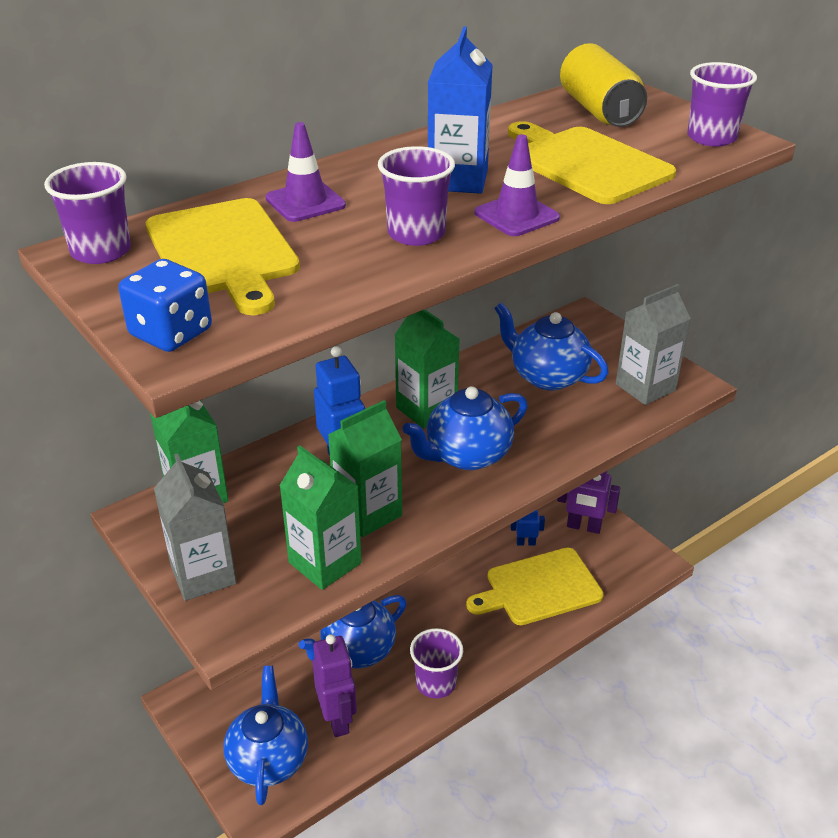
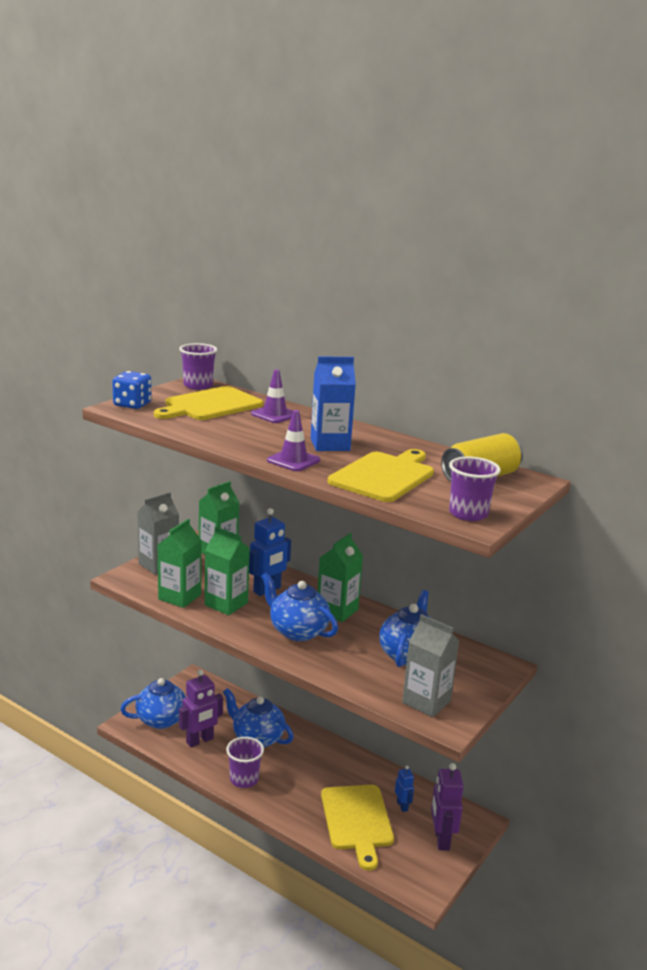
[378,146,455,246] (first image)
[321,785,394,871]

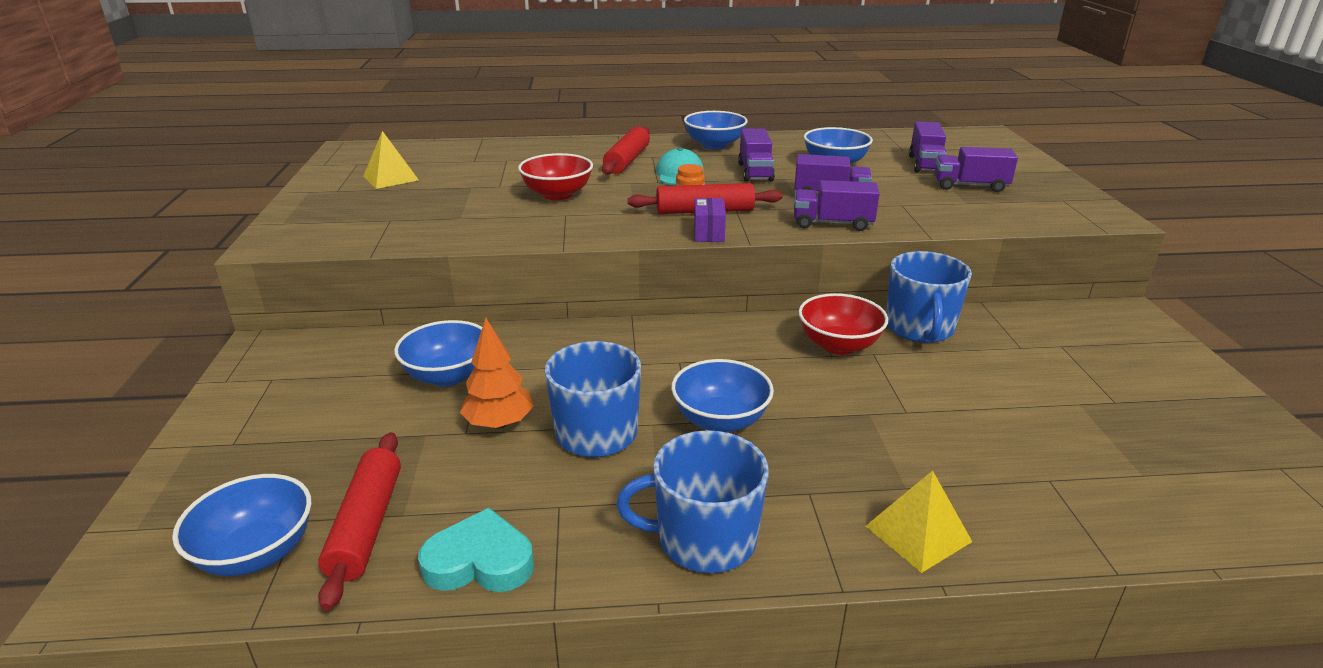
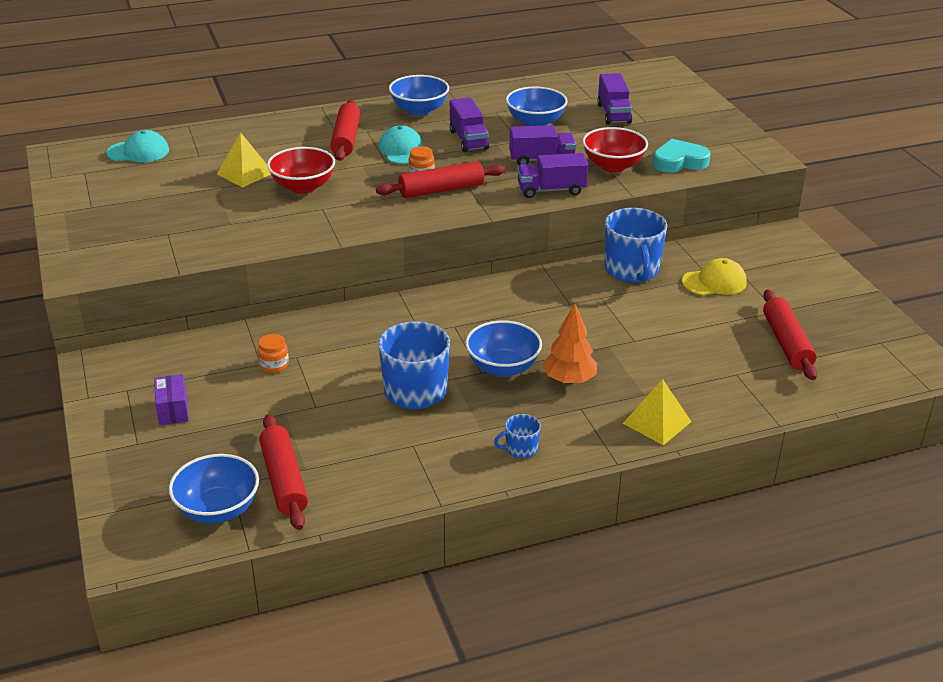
[934,147,1018,192] (first image)
[107,130,169,162]
[682,258,747,295]
[763,289,817,380]
[217,132,271,187]
[653,139,711,173]
[543,303,597,384]
[154,374,189,425]
[582,127,648,172]
[258,334,289,373]
[494,414,541,458]

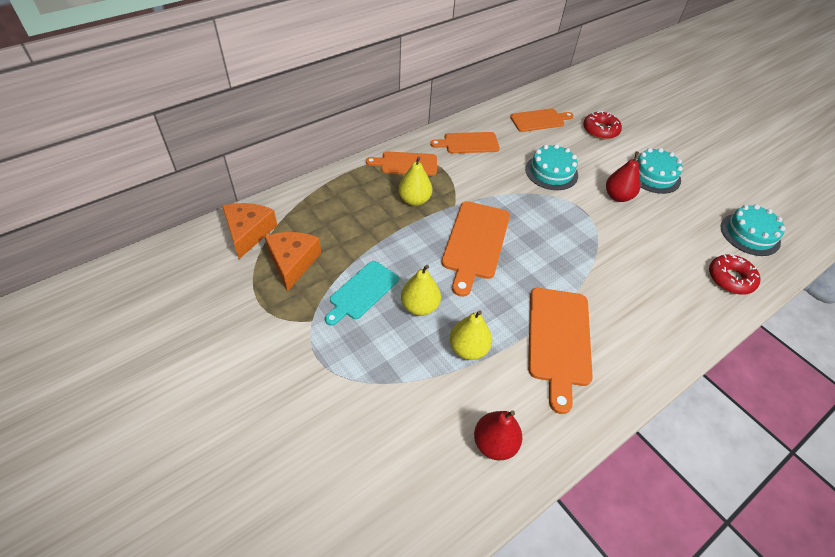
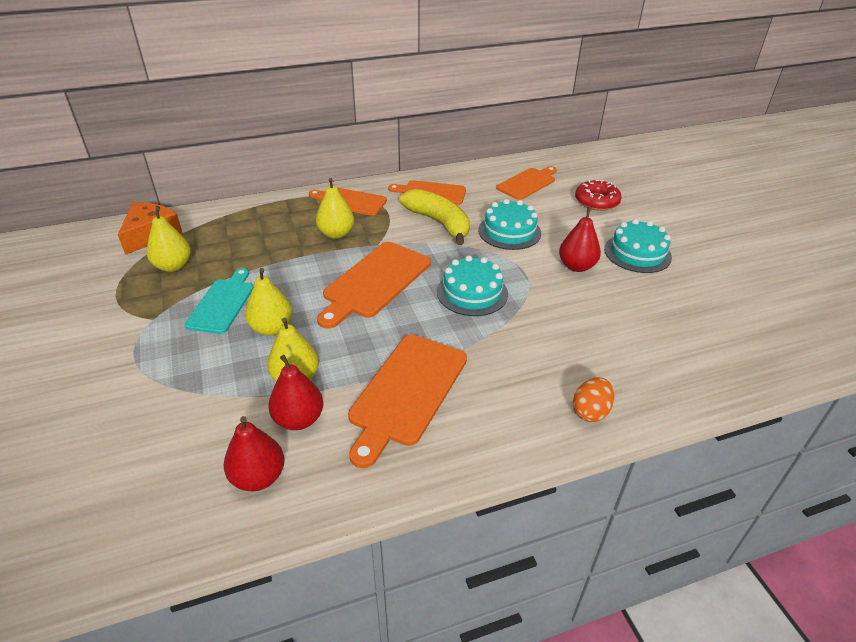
[709,254,760,294] (first image)
[268,355,323,430]
[399,189,470,245]
[573,377,614,422]
[437,255,508,316]
[147,206,191,272]
[185,268,253,334]
[496,166,557,200]

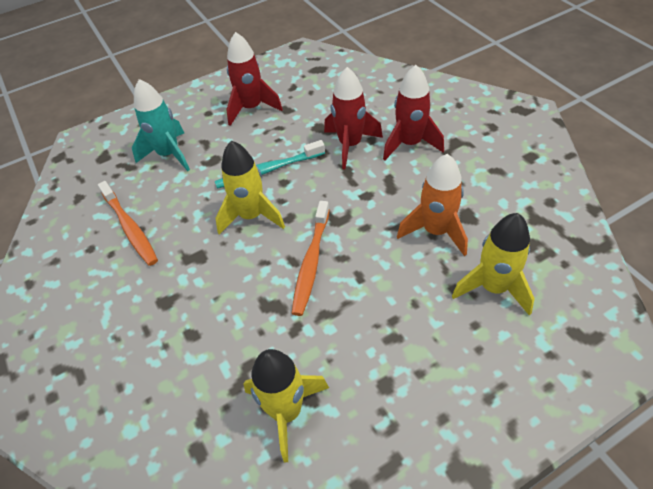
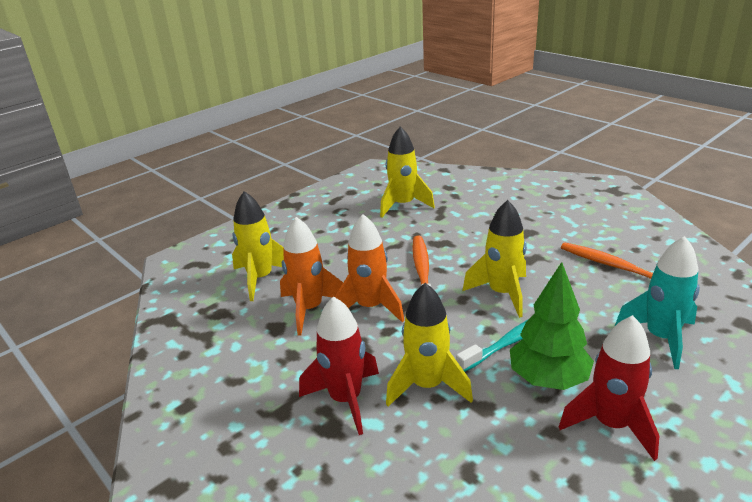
[335,214,405,322]
[510,262,594,390]
[386,283,473,407]

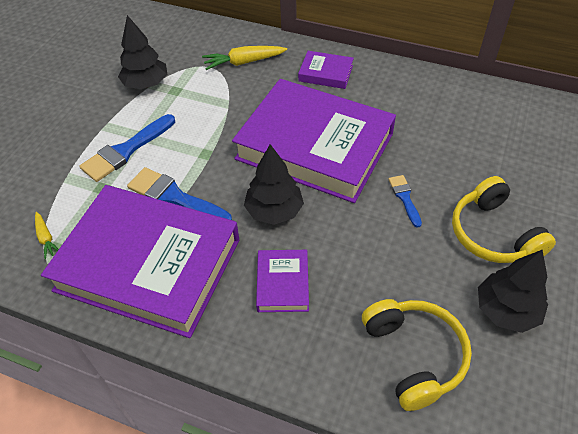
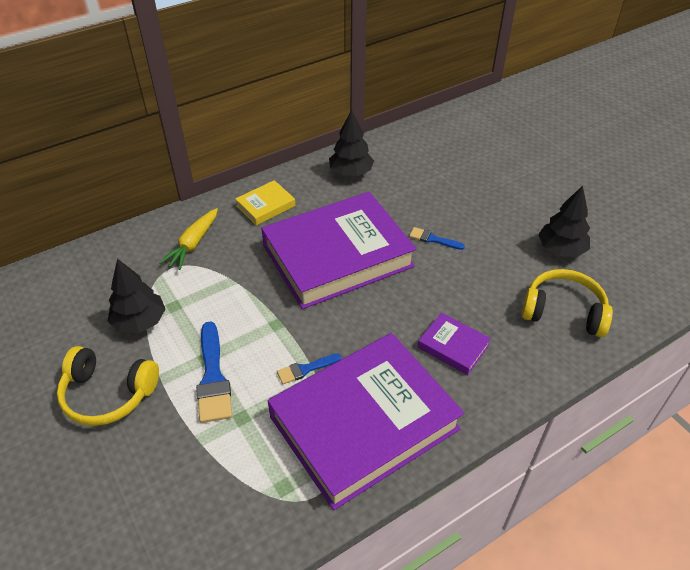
[35,212,59,259] (first image)
[329,110,374,176]
[57,346,159,426]
[235,180,295,225]
[277,353,341,384]

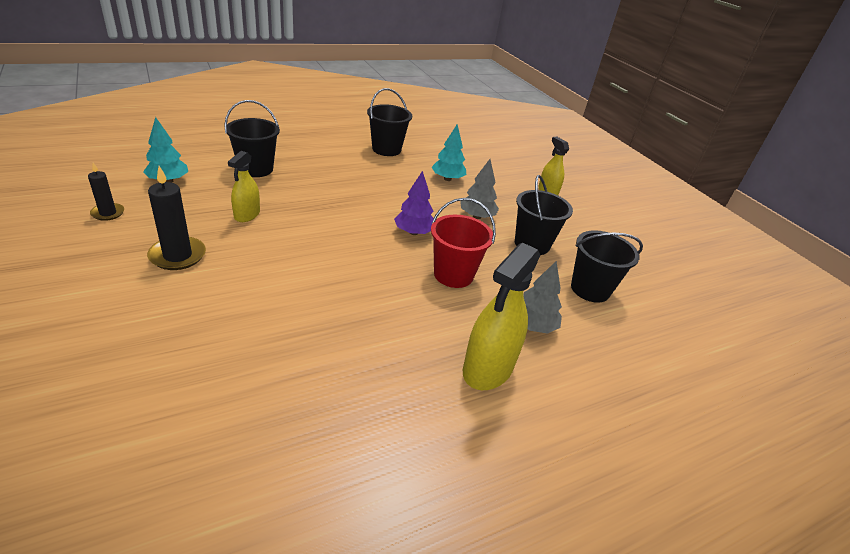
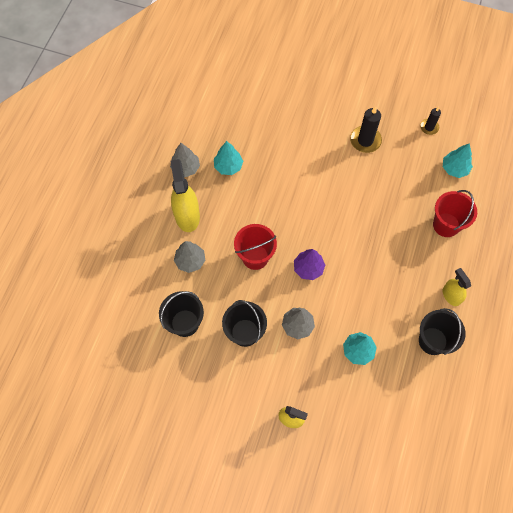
[170,143,200,177]
[214,141,243,175]
[443,268,471,306]
[433,190,477,237]

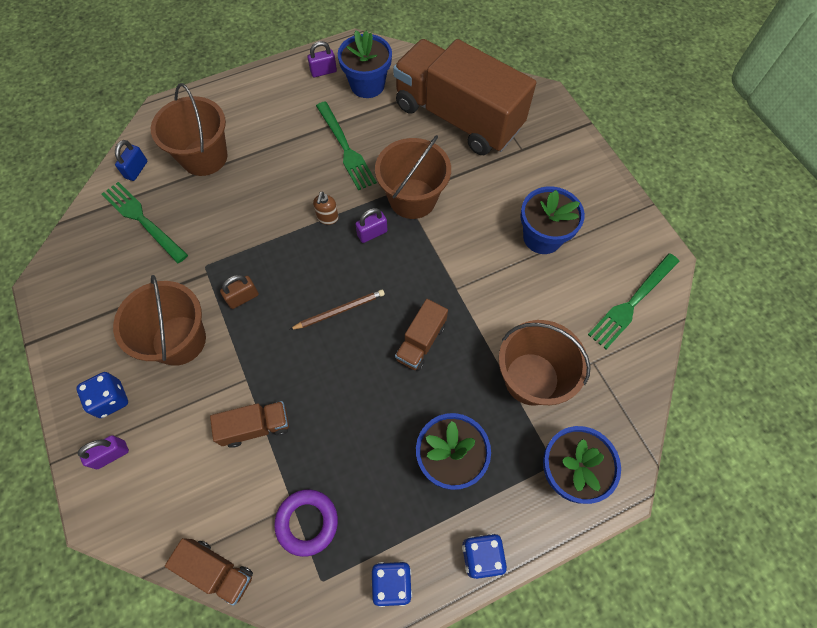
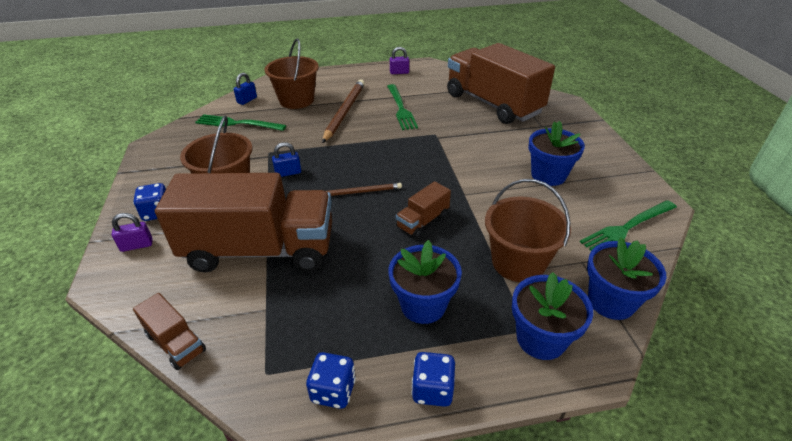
[274,489,338,557] (first image)
[313,191,339,225] (first image)
[355,208,387,243] (first image)
[375,135,451,219] (first image)
[322,79,365,143]
[587,237,667,320]
[272,142,301,177]
[195,114,286,131]
[155,173,332,272]

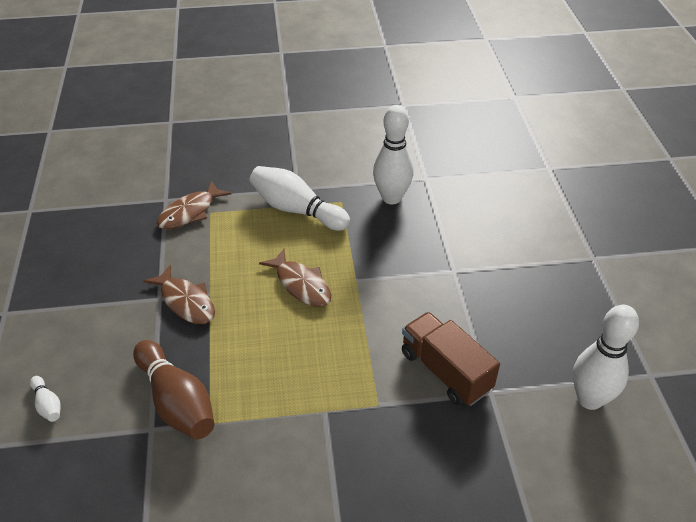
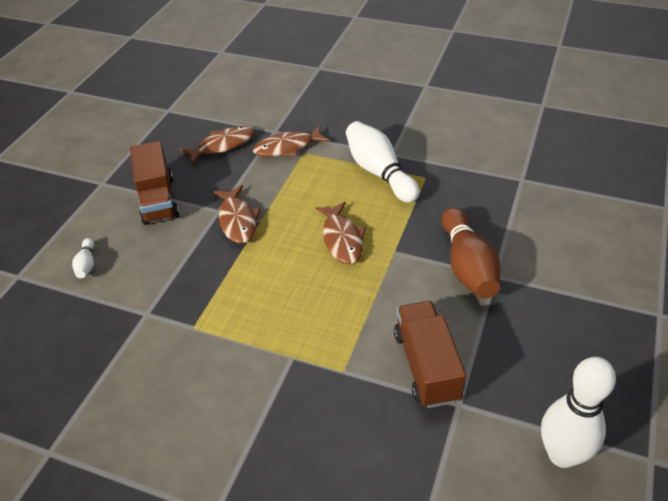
[373,105,414,204] (first image)
[130,141,179,225]
[180,126,254,165]
[442,207,500,298]

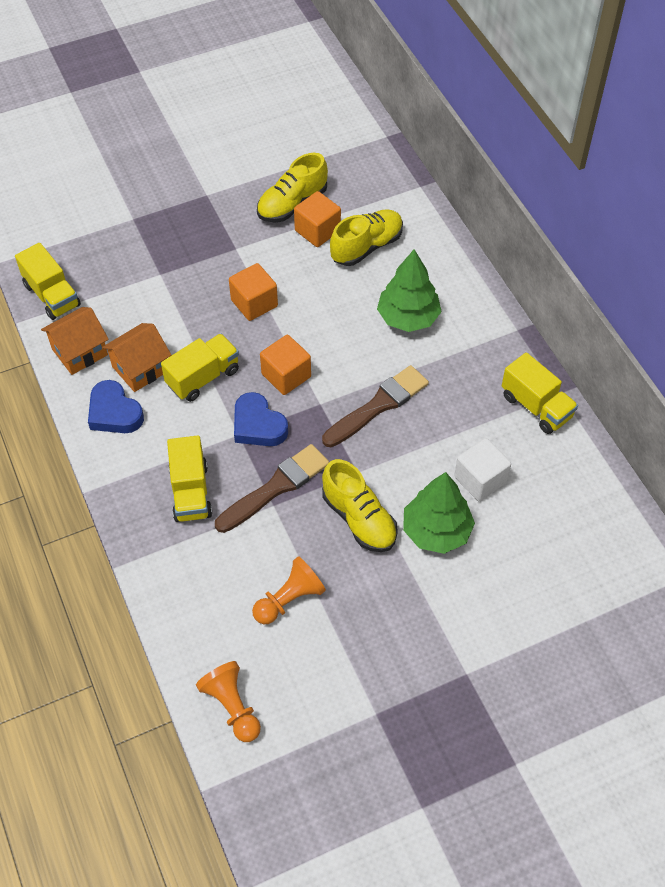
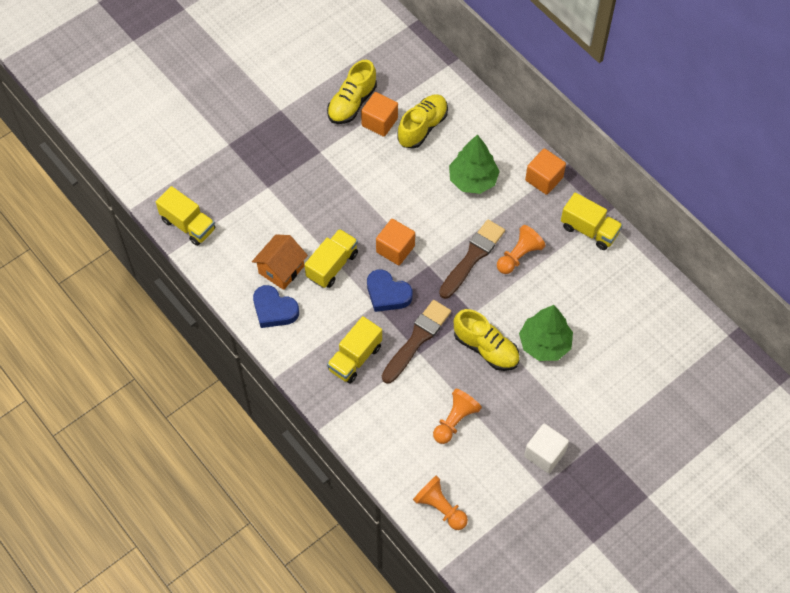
[41,307,109,375] (first image)
[497,225,546,274]
[525,149,566,195]
[524,424,569,473]
[327,316,382,383]

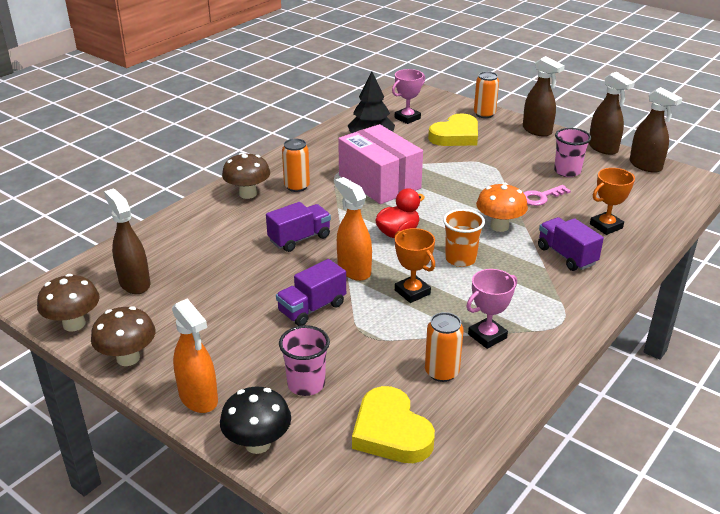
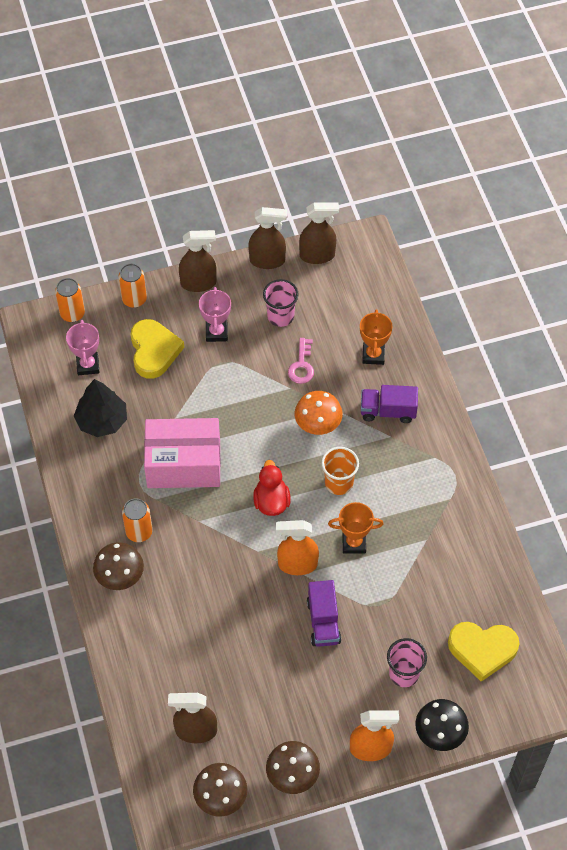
[266,202,331,252] (first image)
[55,278,85,322]
[199,287,231,342]

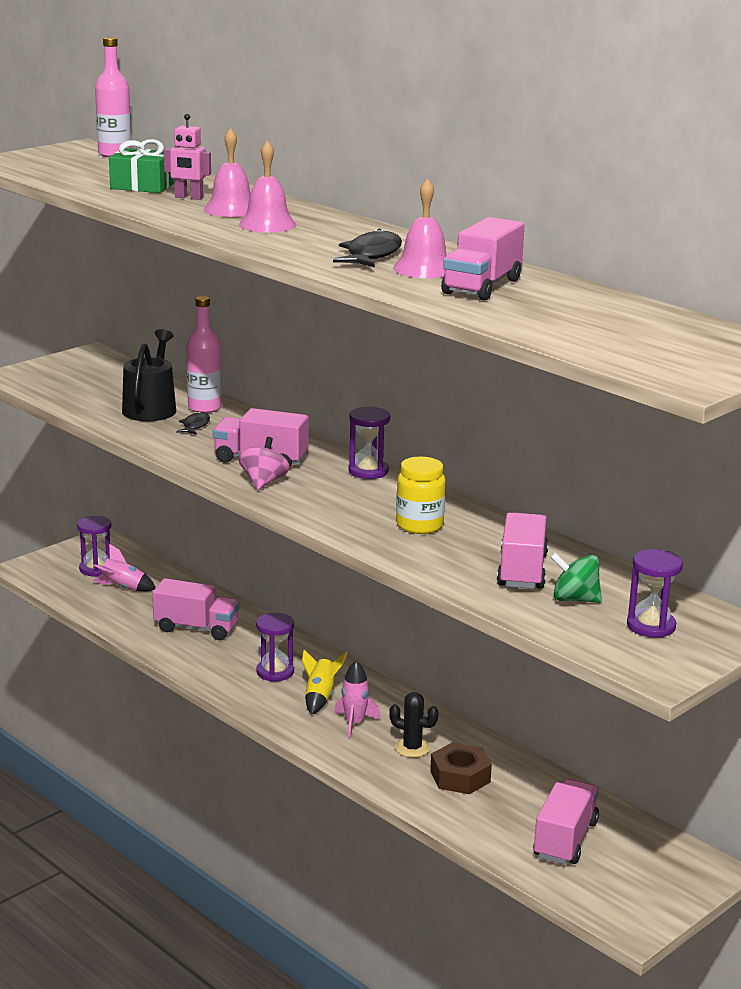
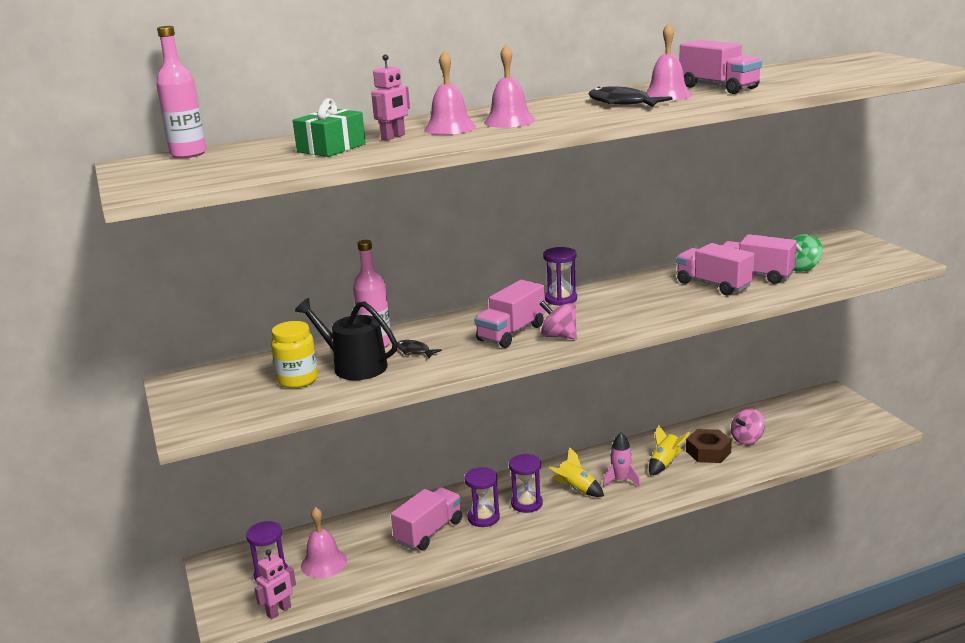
[254,550,296,619]
[731,408,765,444]
[271,321,318,388]
[676,243,755,295]
[464,467,500,527]
[301,507,347,578]
[649,425,690,476]

